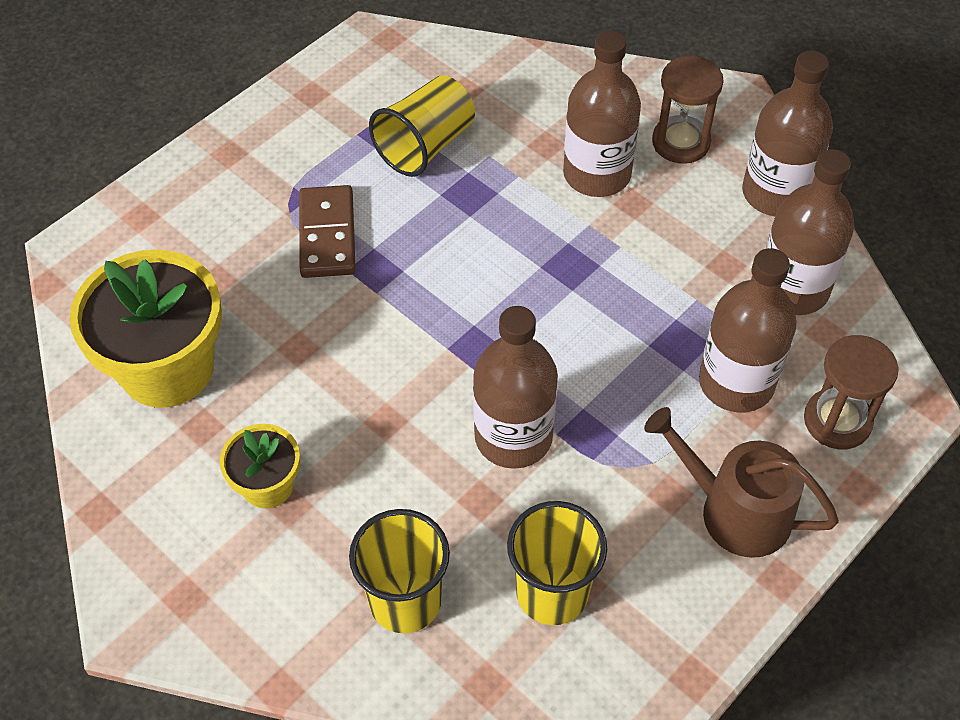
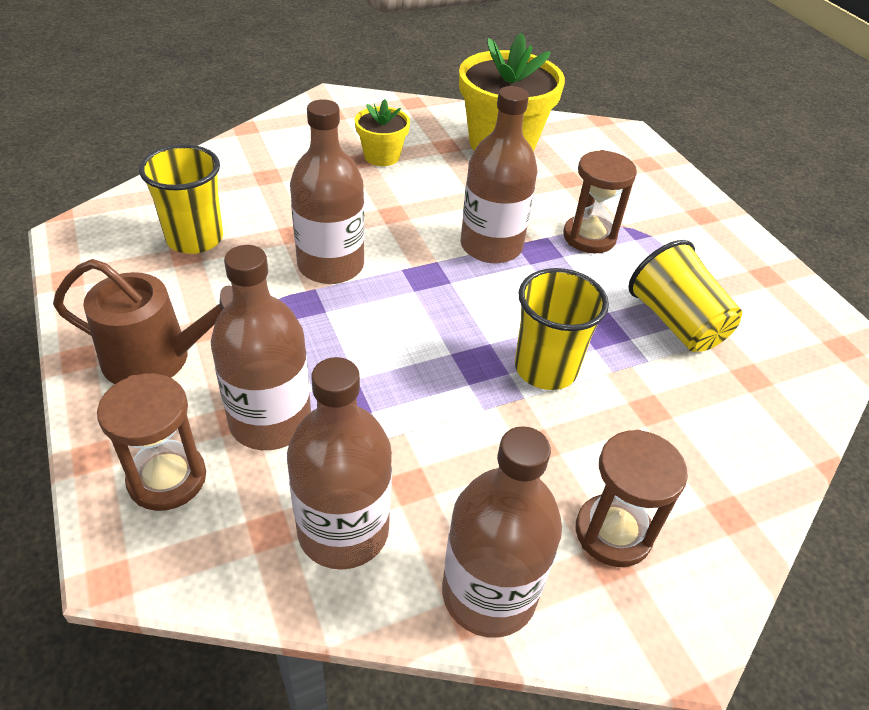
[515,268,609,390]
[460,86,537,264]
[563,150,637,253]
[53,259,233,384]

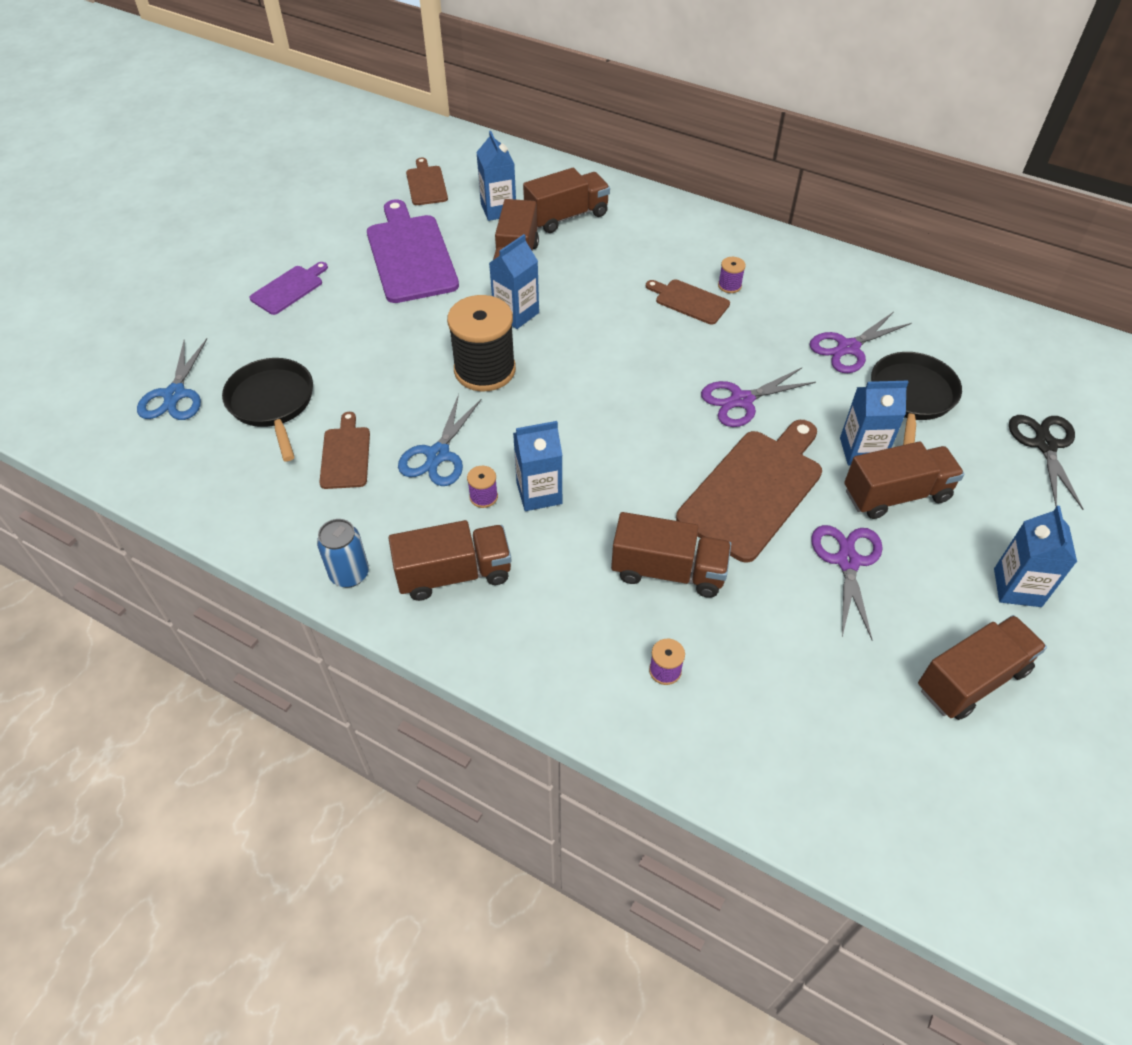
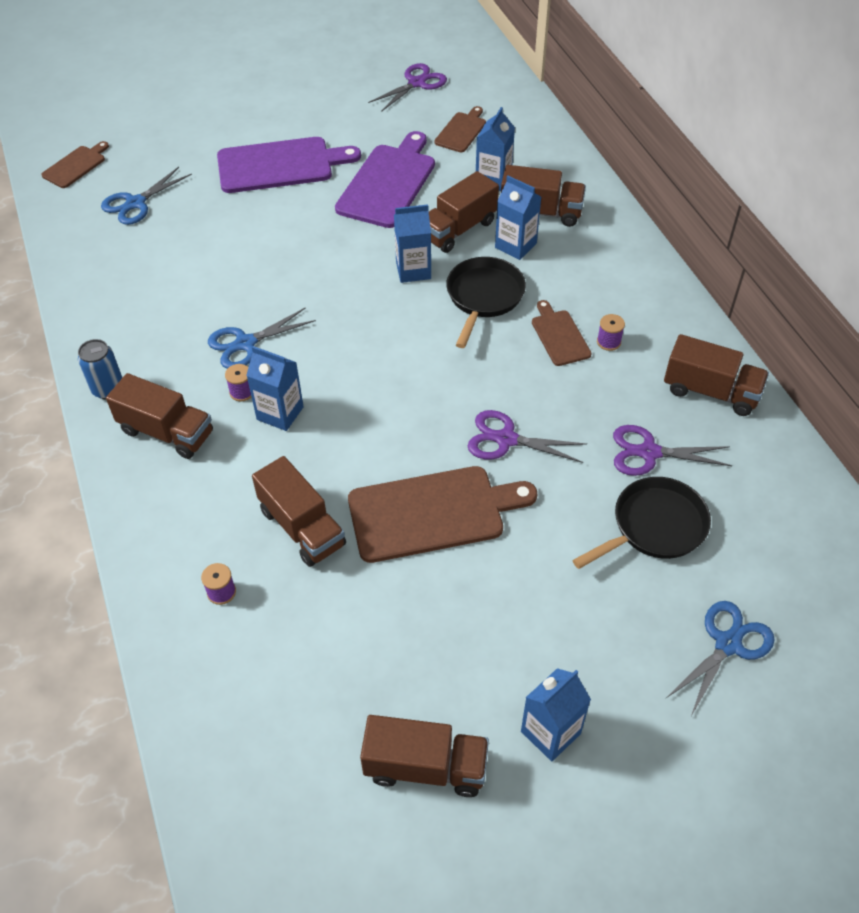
[447,295,516,392] (first image)
[446,257,526,348]
[41,141,109,188]
[368,63,447,112]
[495,176,541,260]
[664,334,769,416]
[666,601,775,716]
[217,137,361,193]

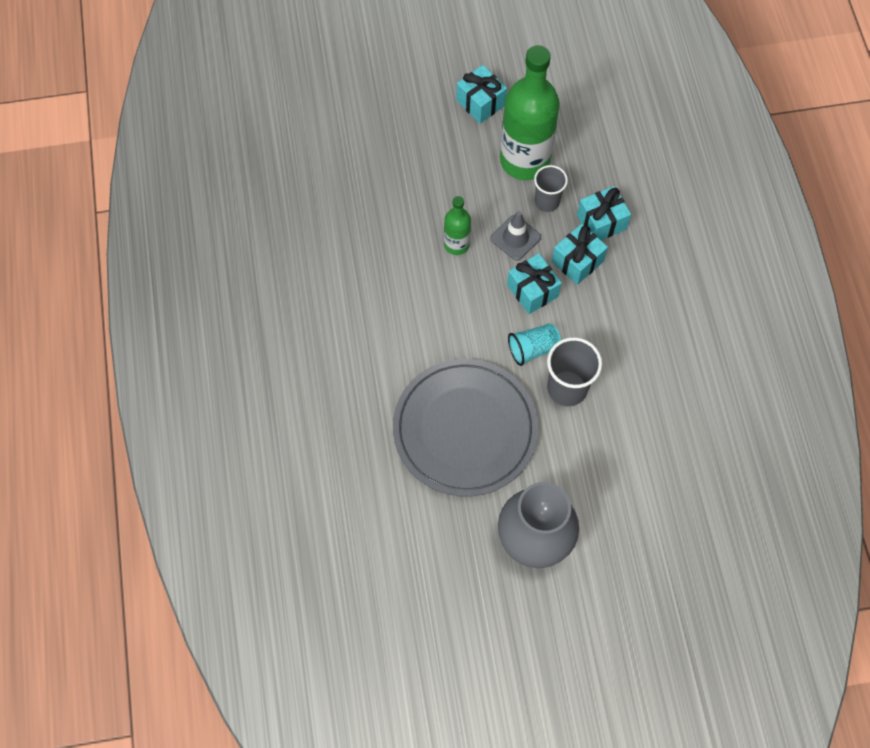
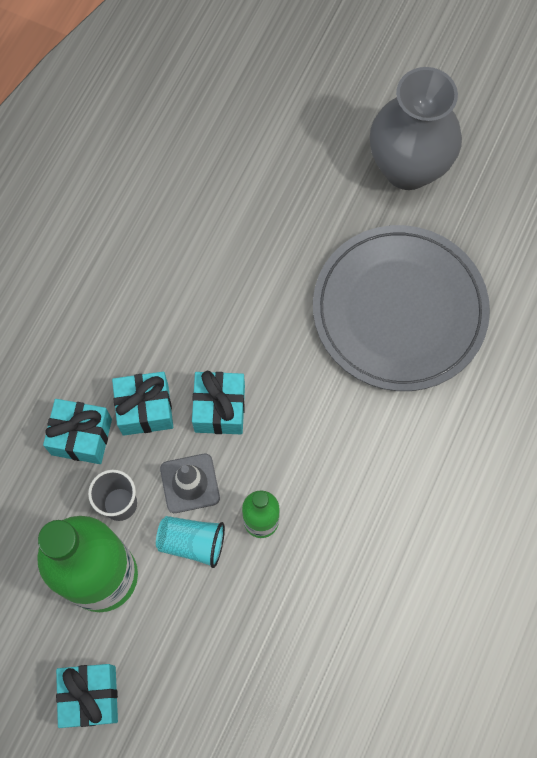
[547,337,602,406] (first image)
[156,516,225,568]

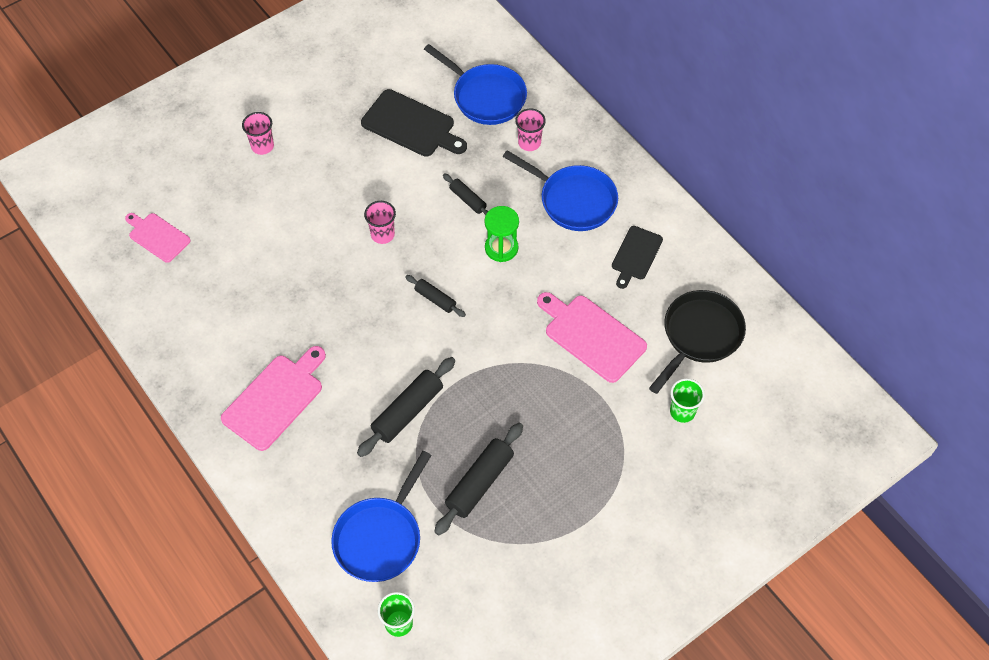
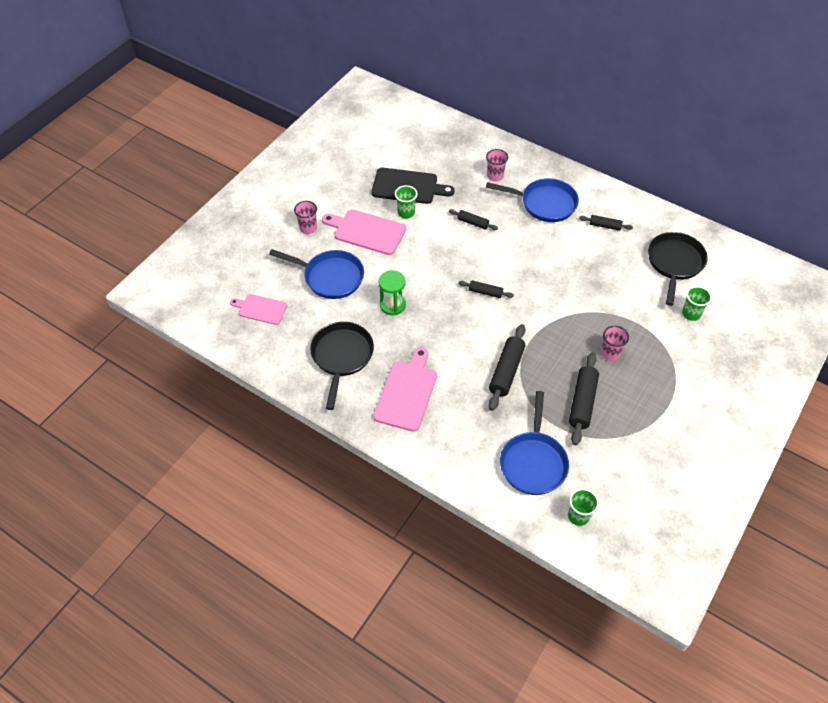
[310,322,374,410]
[395,185,418,219]
[601,326,629,361]
[269,249,364,299]
[378,270,406,315]
[322,209,406,255]
[579,215,633,231]

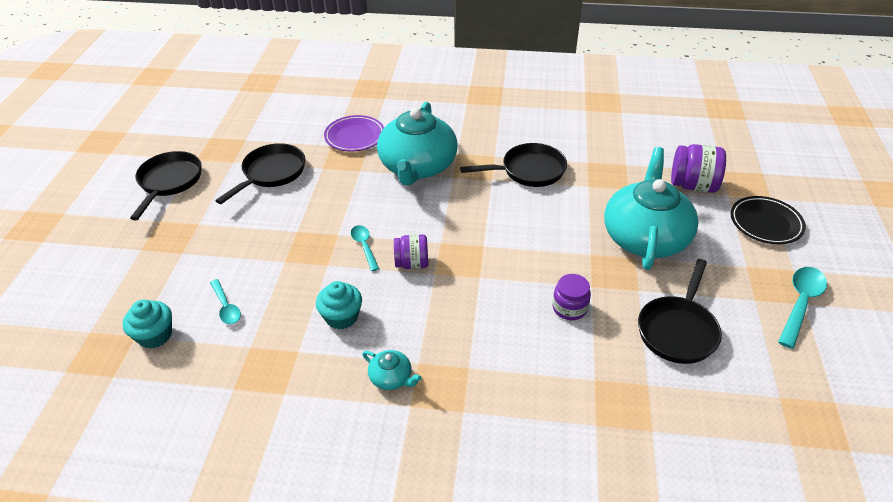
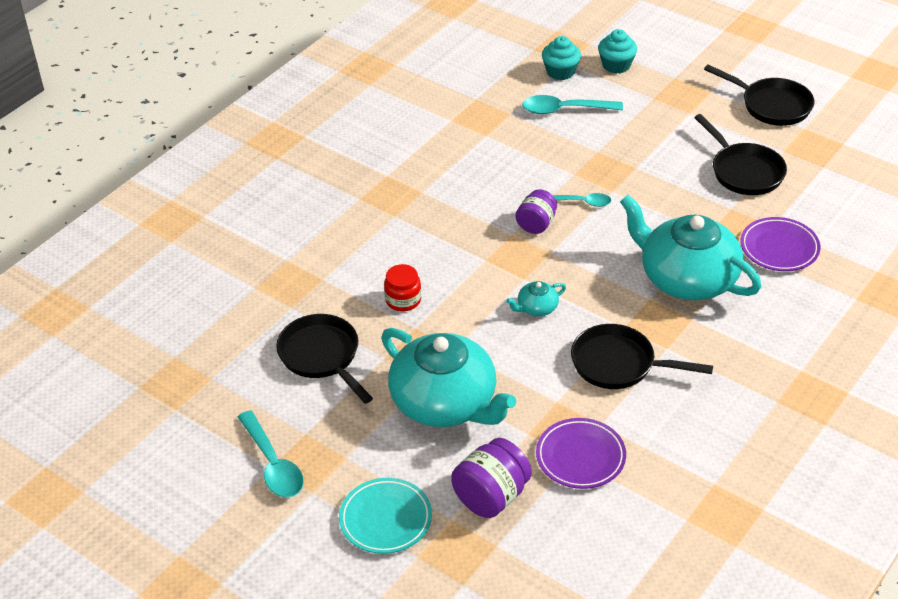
[536,418,626,489]
[598,29,637,74]
[506,281,566,316]
[384,264,421,311]
[339,478,432,554]
[571,324,713,389]
[522,95,623,114]

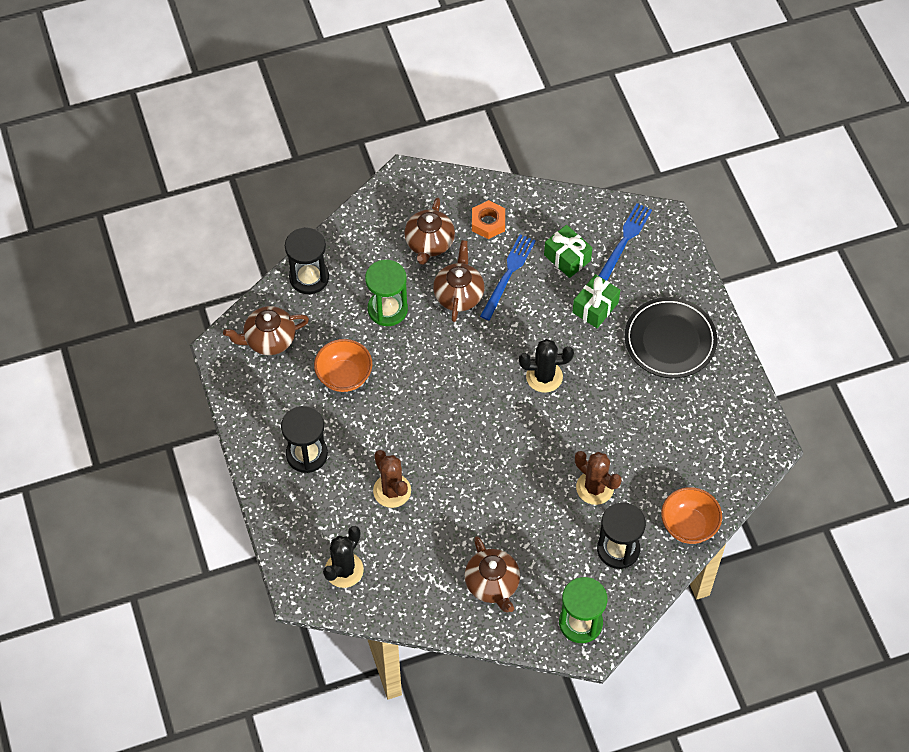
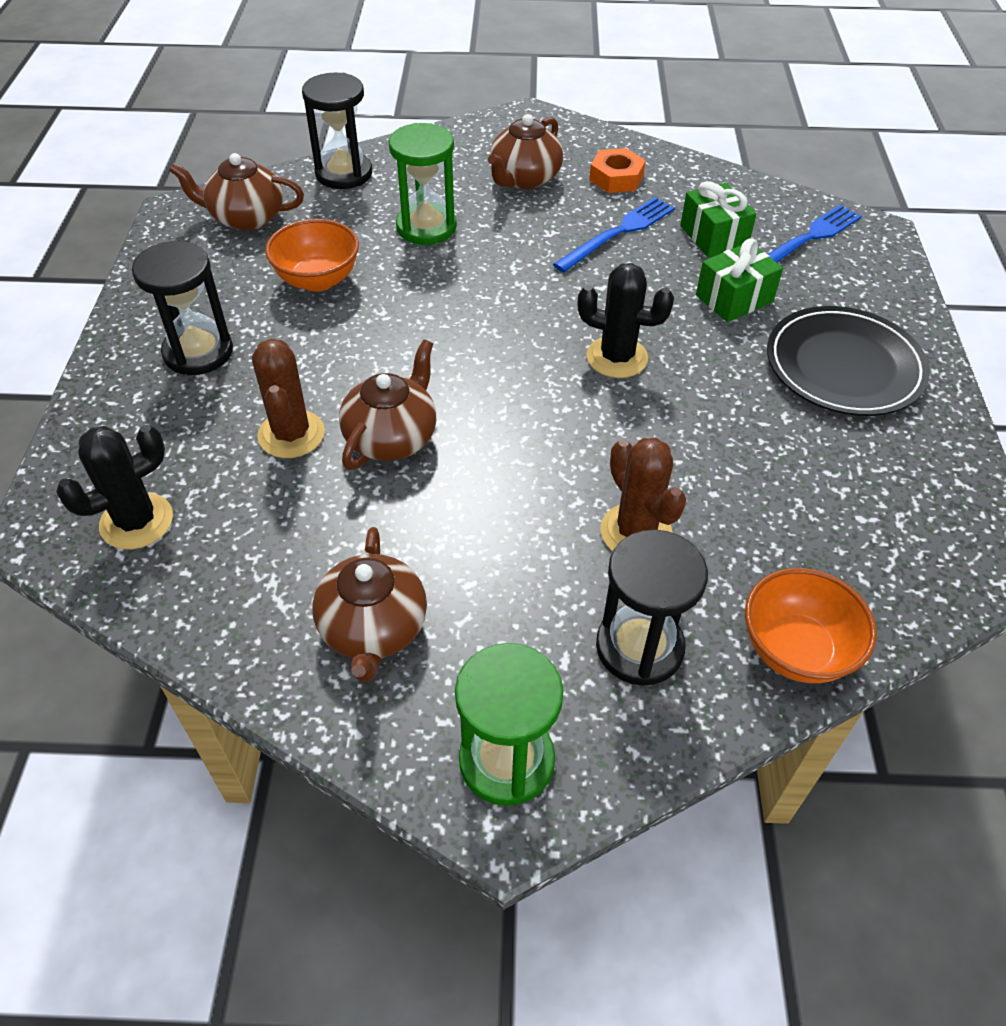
[339,339,436,470]

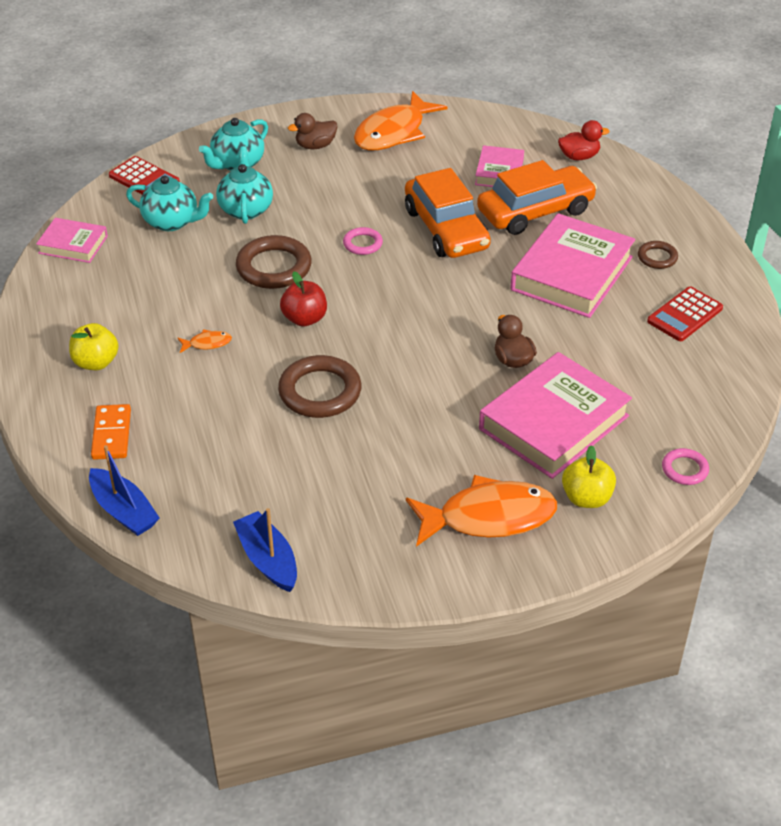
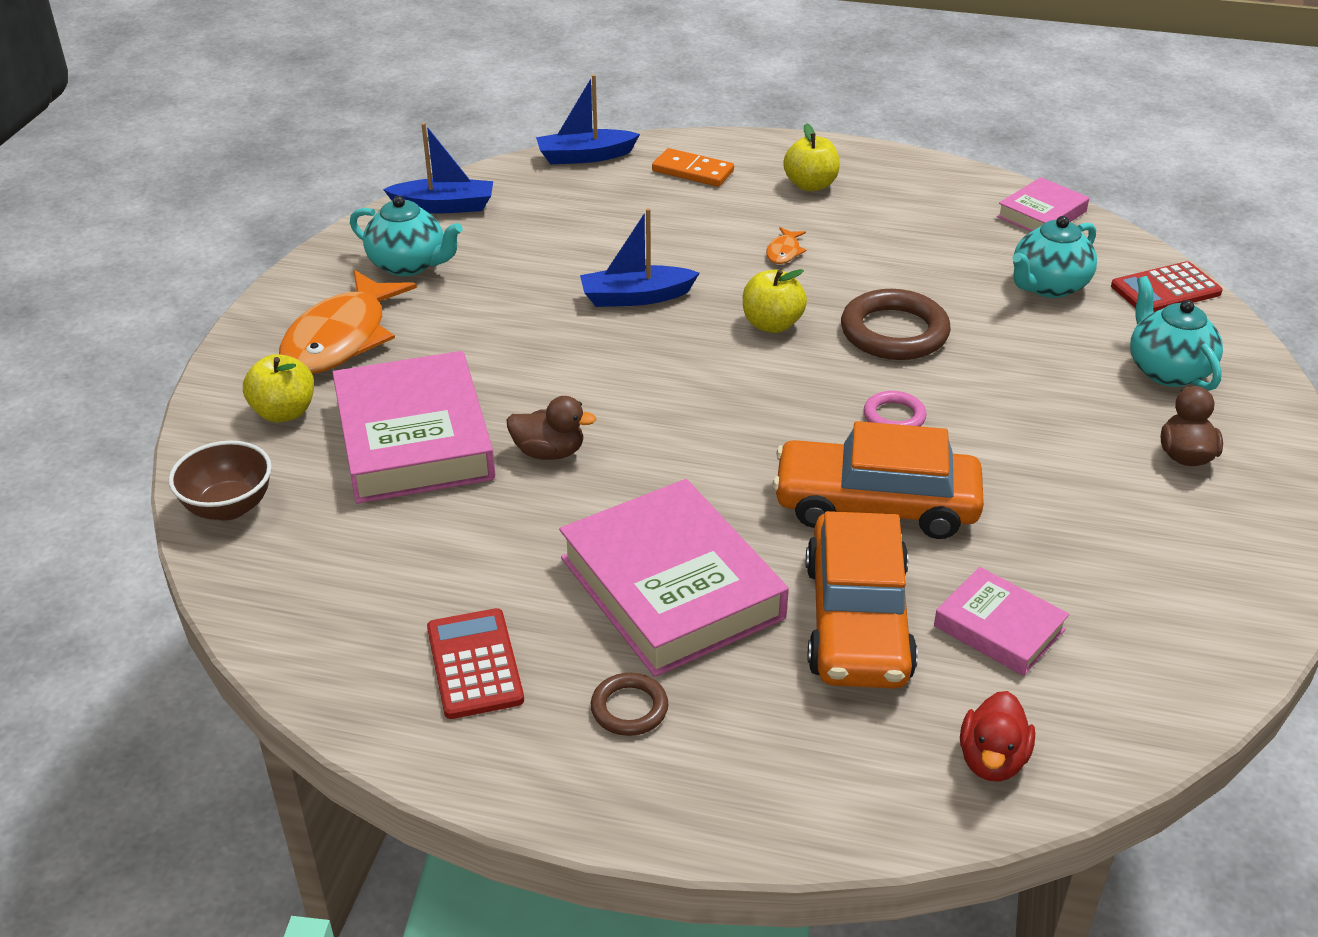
[354,91,448,150] (first image)
[350,196,463,276]
[580,208,700,307]
[169,441,272,521]
[743,269,807,333]

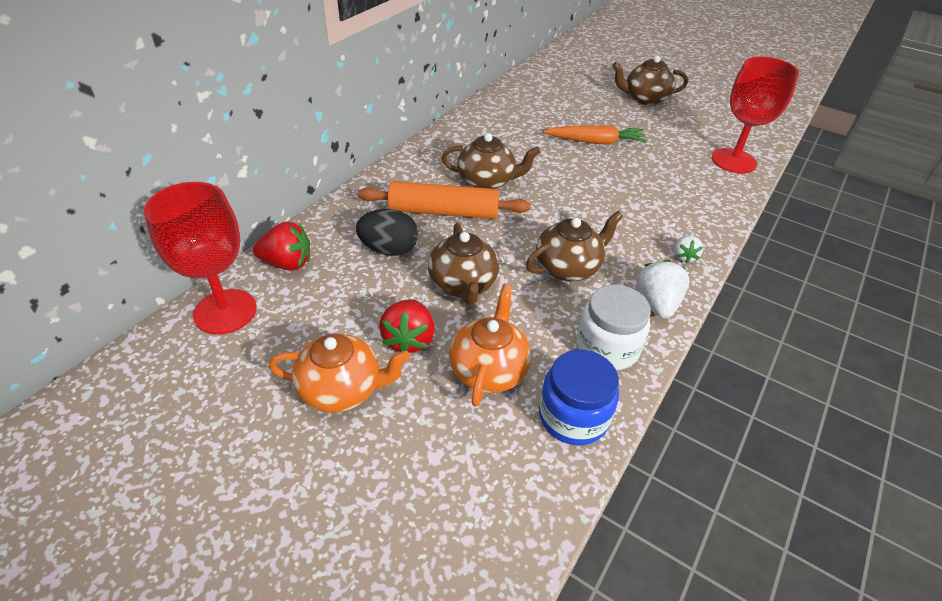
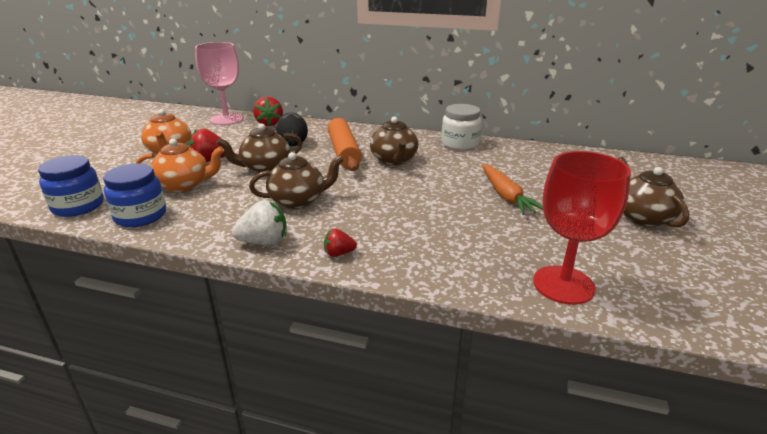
[38,155,104,217]
[441,104,482,150]
[195,42,243,125]
[324,229,357,257]
[249,152,343,209]

